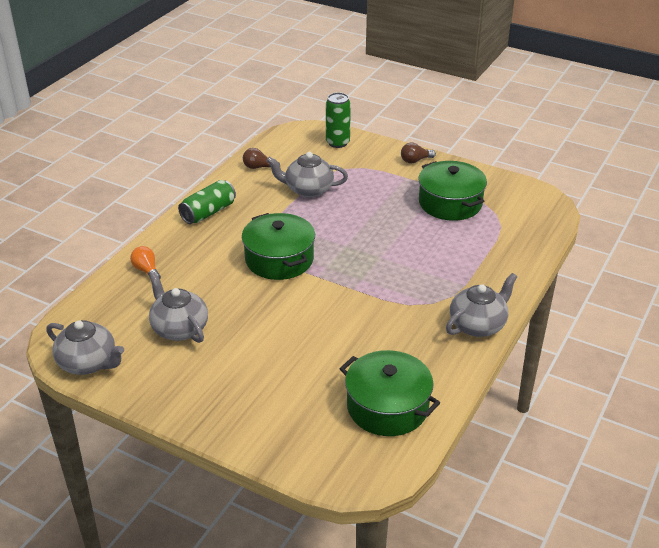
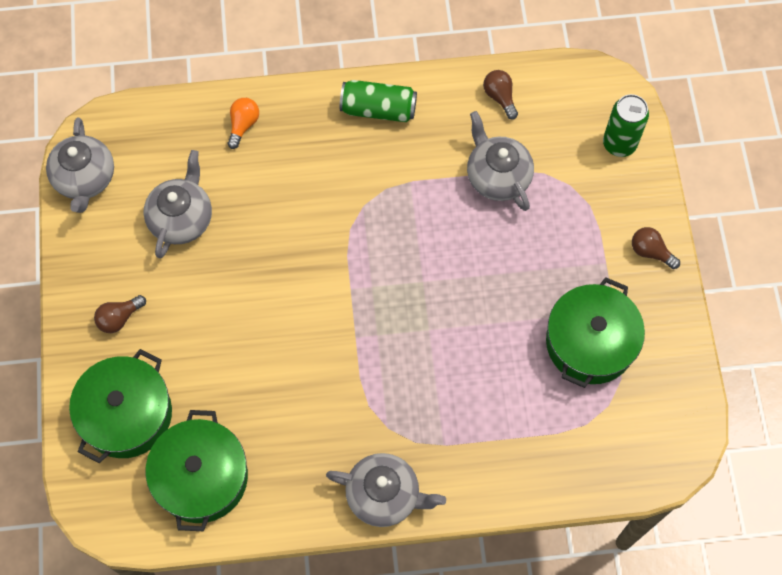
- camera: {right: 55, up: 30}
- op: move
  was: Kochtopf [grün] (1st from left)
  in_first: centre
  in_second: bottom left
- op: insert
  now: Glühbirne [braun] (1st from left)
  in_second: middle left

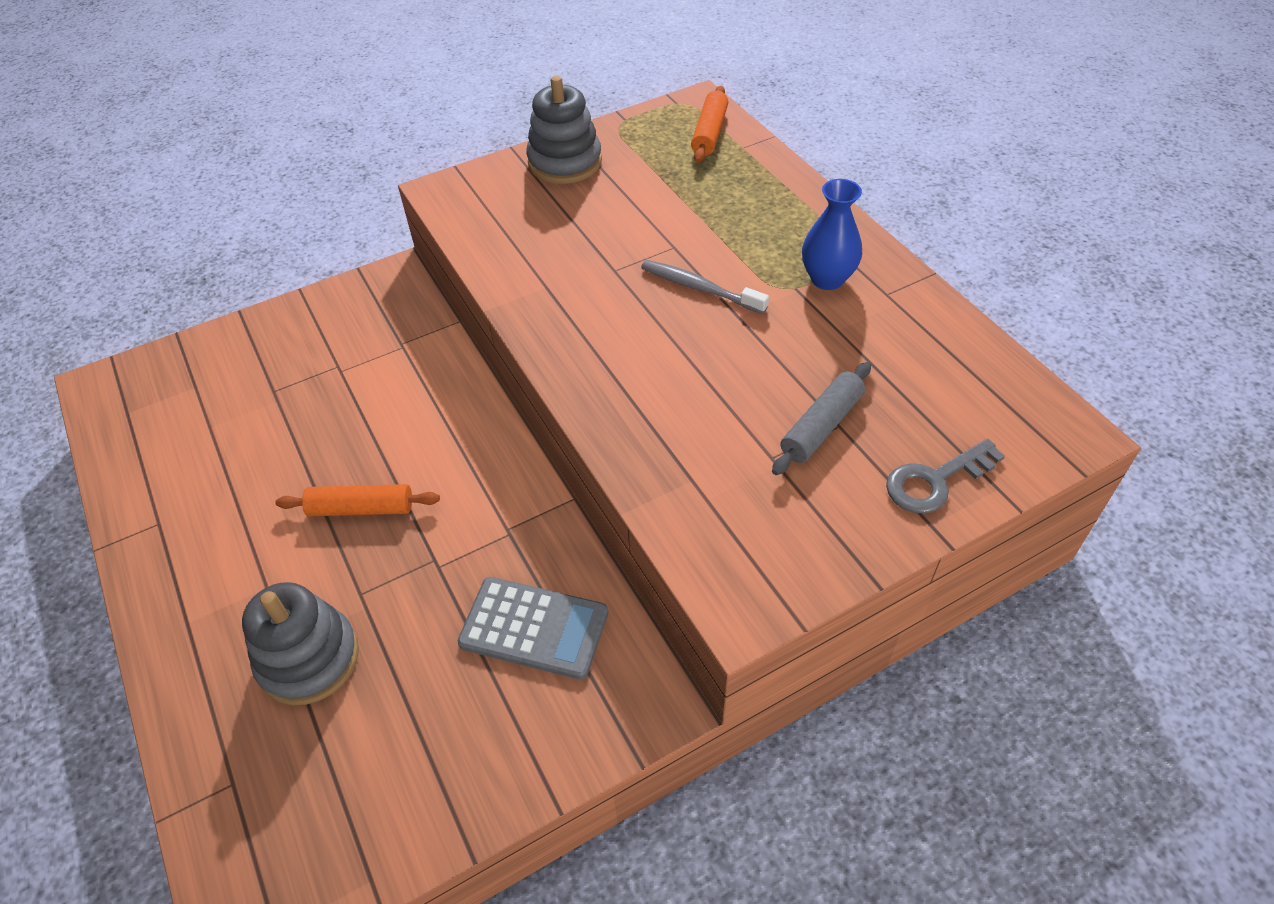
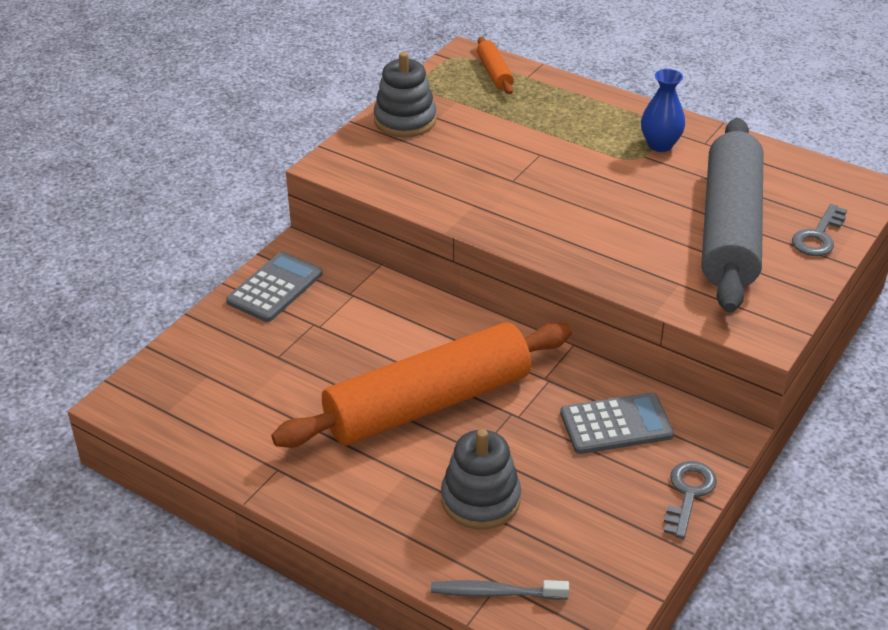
- camera: {right: -30, up: -10}
- op: insert
  now: Taschenrechner [grau] (1st from left)
  in_second: middle left
- op: resize
  was: Nudelholz [orange] (1st from left)
  in_first: middle left
  in_second: centre
  ratio: 2.46
- op: move
  was: Zahnbürste [grau]
  in_first: top centre
  in_second: bottom centre
- op: insert
  now: Schlüssel [grau] (1st from left)
  in_second: bottom right
- op: resize
  was: Nudelholz [grau]
  in_first: centre
  in_second: middle right
  ratio: 2.46

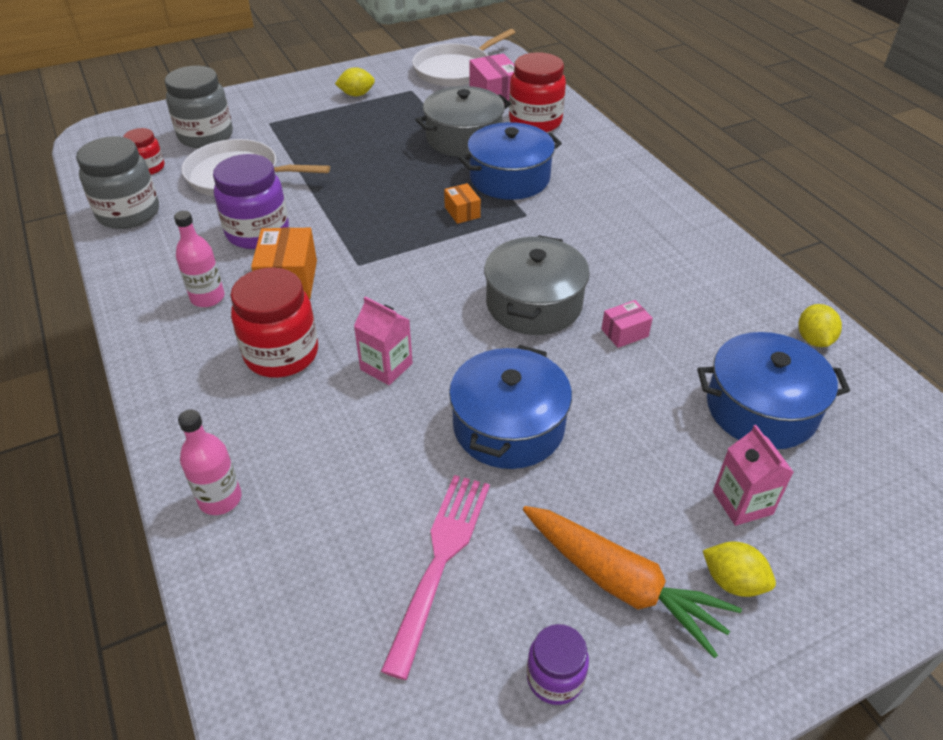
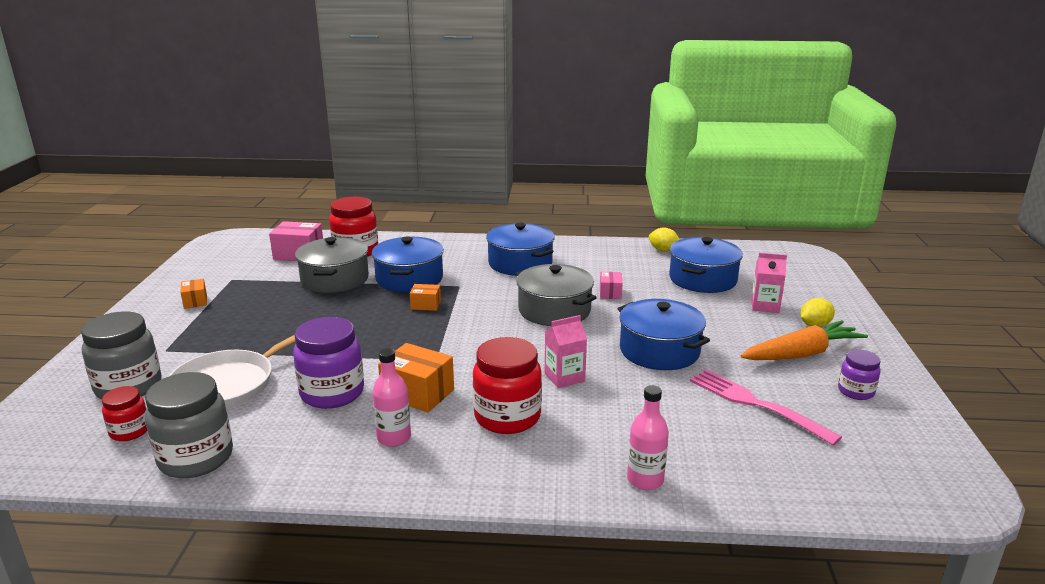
- camera: {right: -60, up: -20}
- op: replace
  was: Zitrone [gelb] (1st from left)
  now: Schachtel [orange] (1st from left)
  in_first: top centre
  in_second: middle left
- op: insert
  now: Kochtopf [blau] (2nd from left)
  in_second: centre
- op: delete
  was: Pfanne [weiß] (2nd from left)
  in_first: top centre

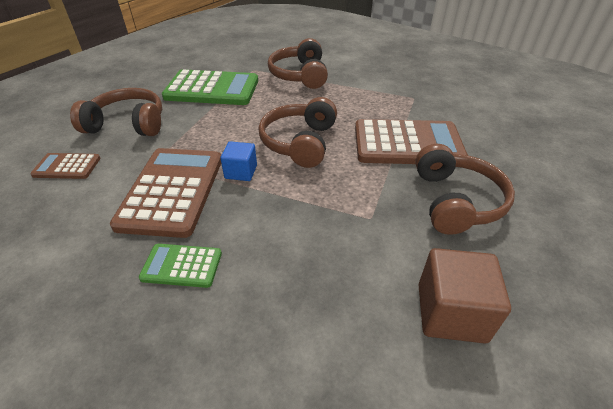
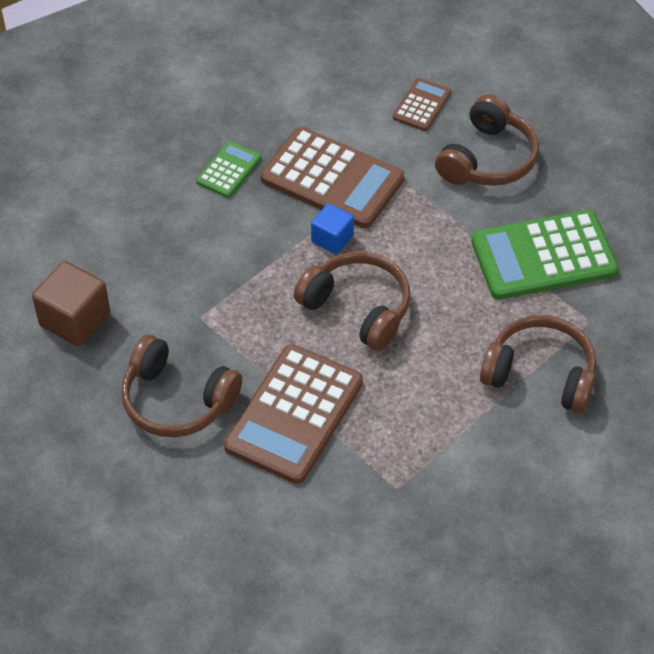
- camera: {right: 115, up: 10}
- op: rotate
  was: Taschenrechner [grün] (2nd from left)
  in_first: top centre
  in_second: middle right
  clockwise: 45

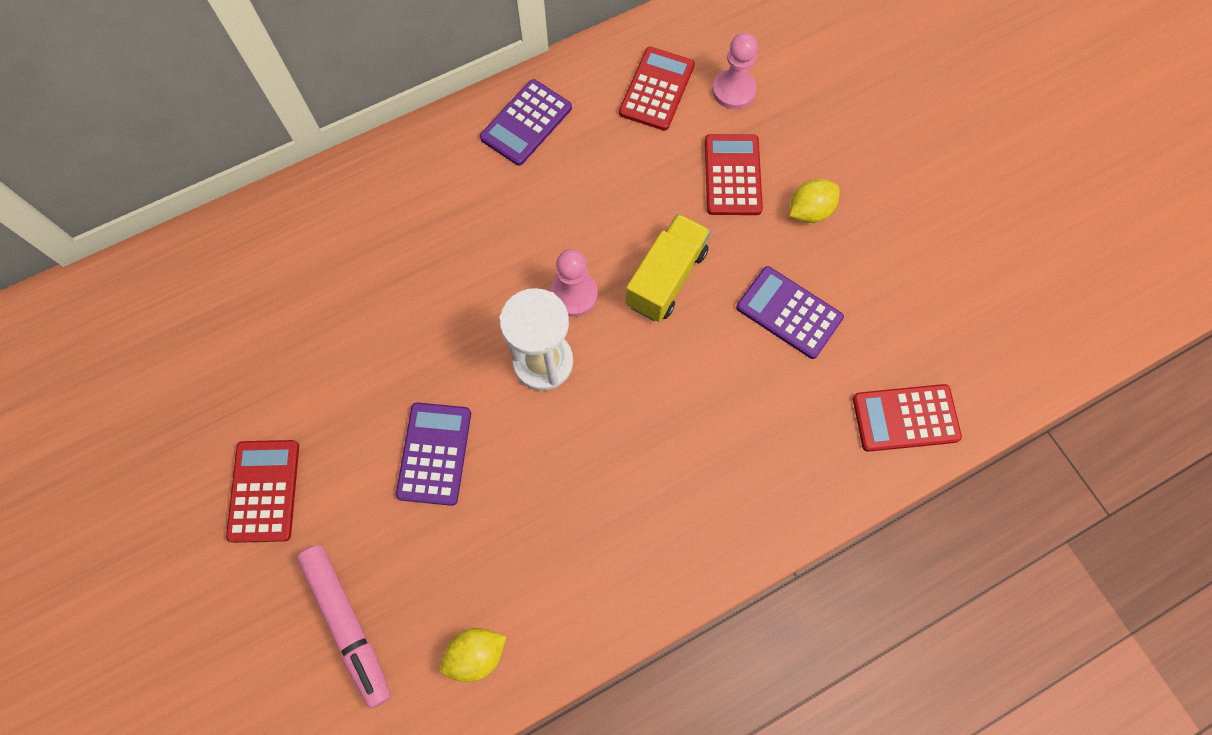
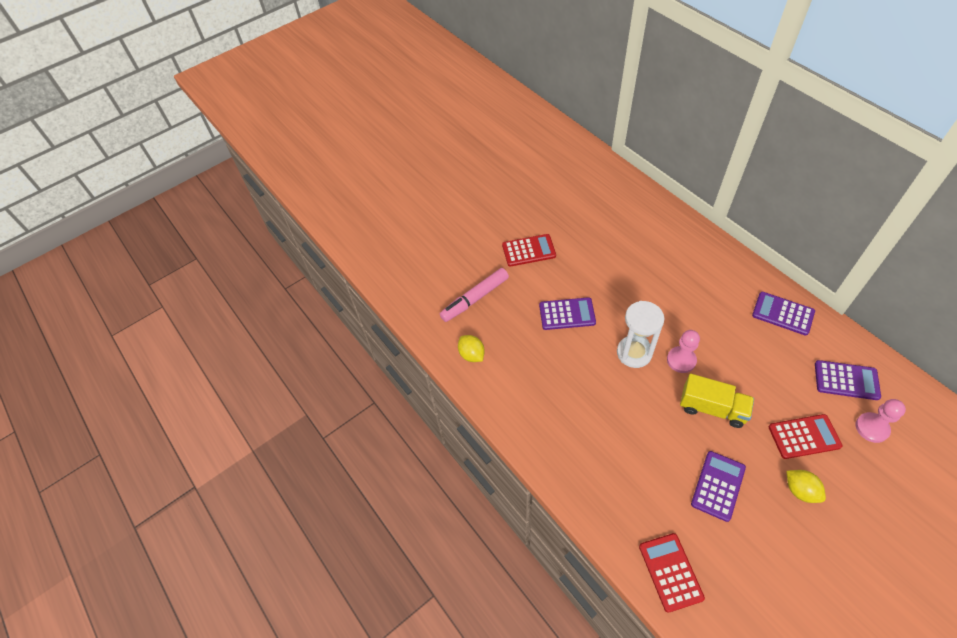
- camera: {right: 85, up: -15}
- op: recolor
  was: Taschenrechner [rot] (2nd from left)
  now: Taschenrechner [lila] (4th from left)
  in_first: top centre
  in_second: middle right

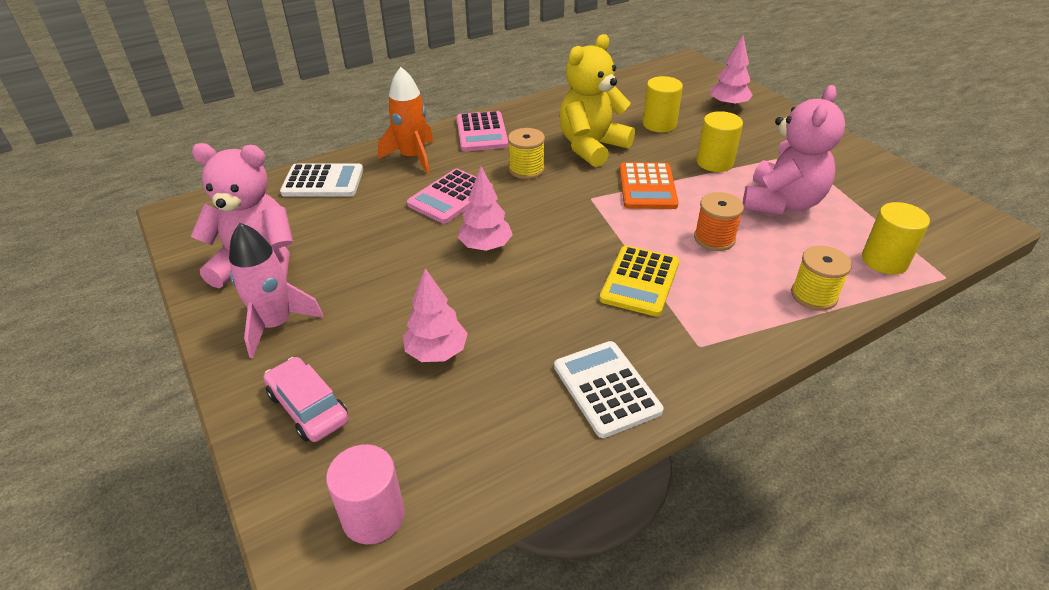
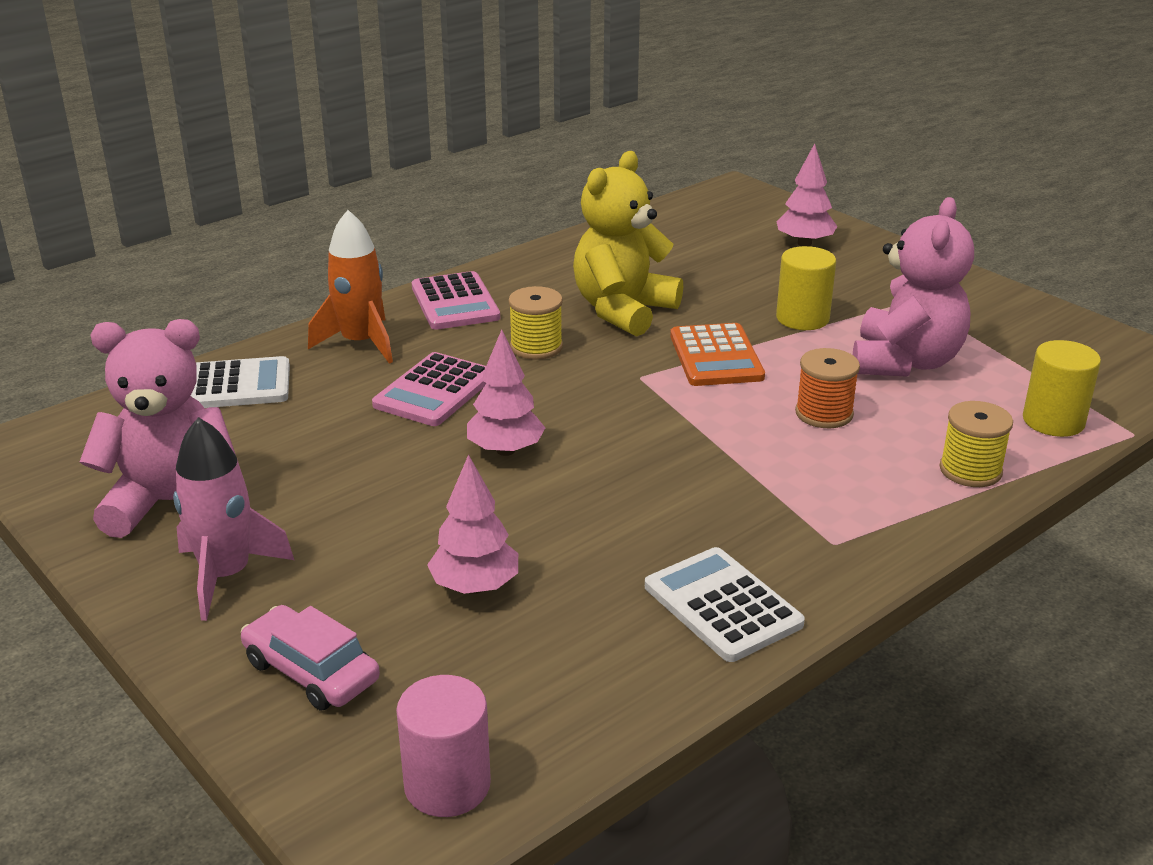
- camera: {right: -10, up: -10}
- op: delete
  was: Taschenrechner [gelb]
  in_first: centre
- op: delete
  was: Vollzylinder [gelb] (1st from left)
  in_first: top centre

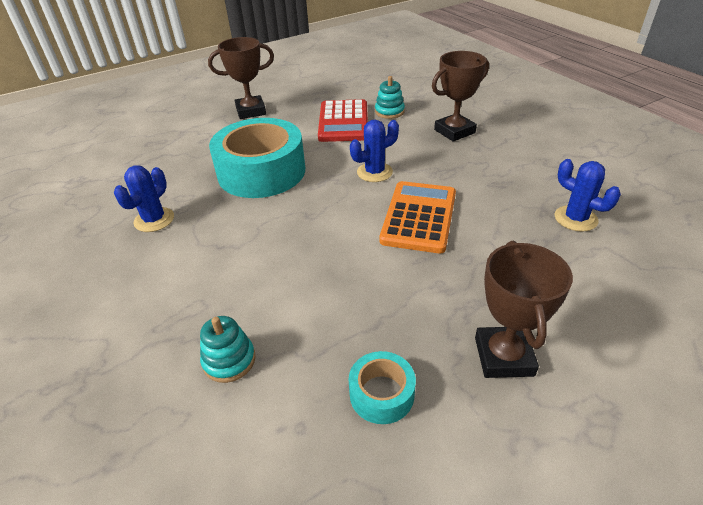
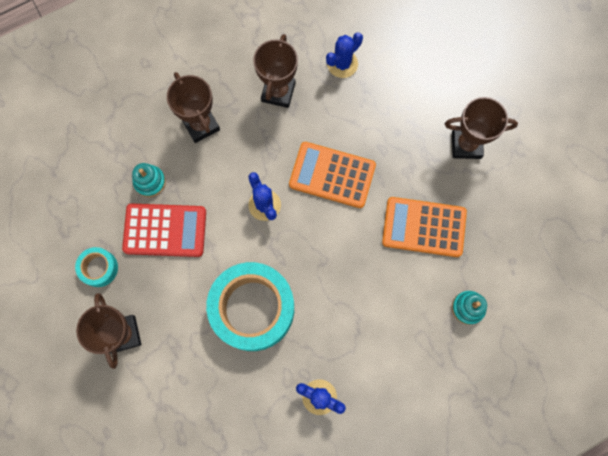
- camera: {right: -90, up: 35}
- op: move
  was: Klebeband [türkis] (2nd from left in the first image)
  now: Klebeband [türkis] (1st from left)
  in_first: bottom centre
  in_second: middle left
- op: insert
  now: Pokal [braun] (3rd from left)
  in_second: top centre
- op: insert
  now: Taschenrechner [orange] (2nd from left)
  in_second: middle right

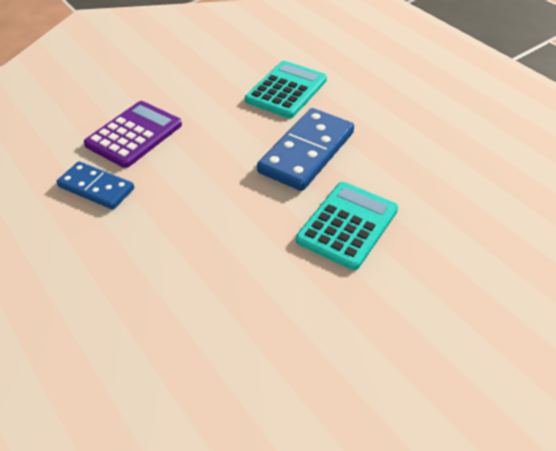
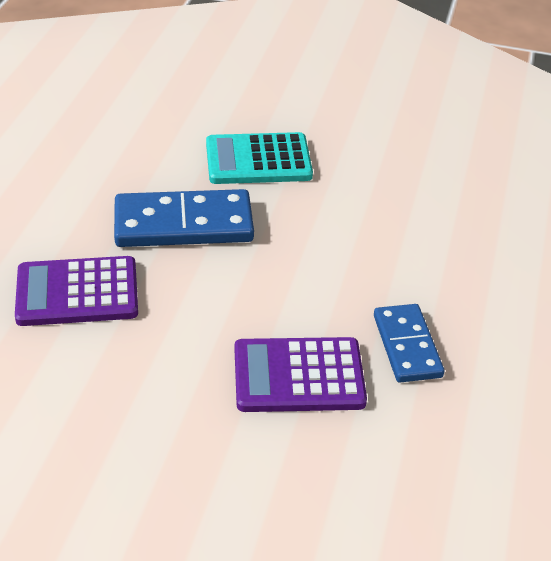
- camera: {right: -130, up: -5}
- op: recolor
  was: Taschenrechner [türkis] (1st from left)
  now: Taschenrechner [lila] (1st from left)
  in_first: top centre
  in_second: middle left

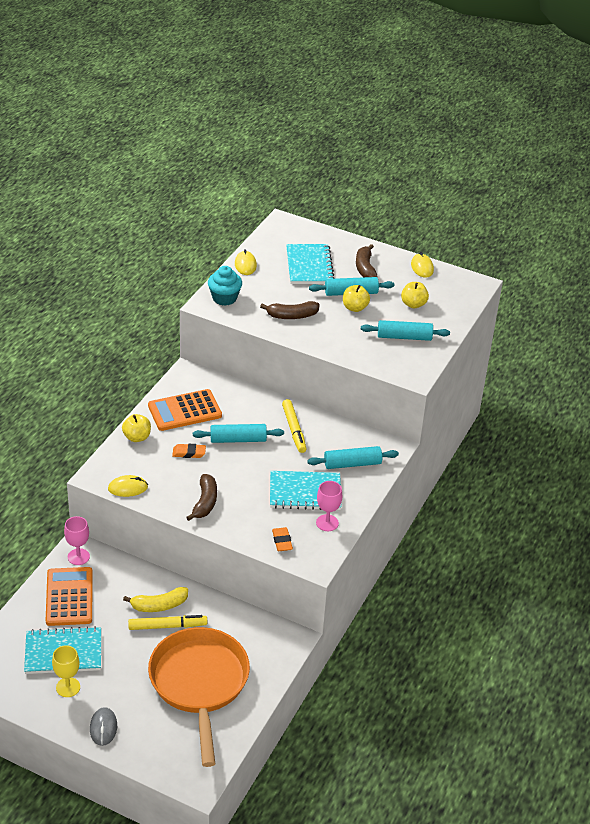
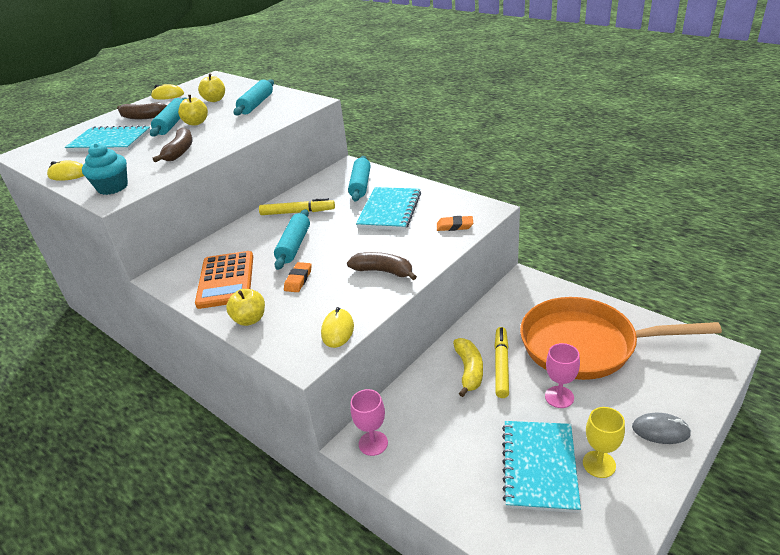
- camera: {right: -70, up: -5}
- op: move
  was: Kelch [rosa] (2nd from left)
  in_first: centre
  in_second: bottom right
- op: delete
  was: Taschenrechner [orange] (1st from left)
  in_first: bottom left

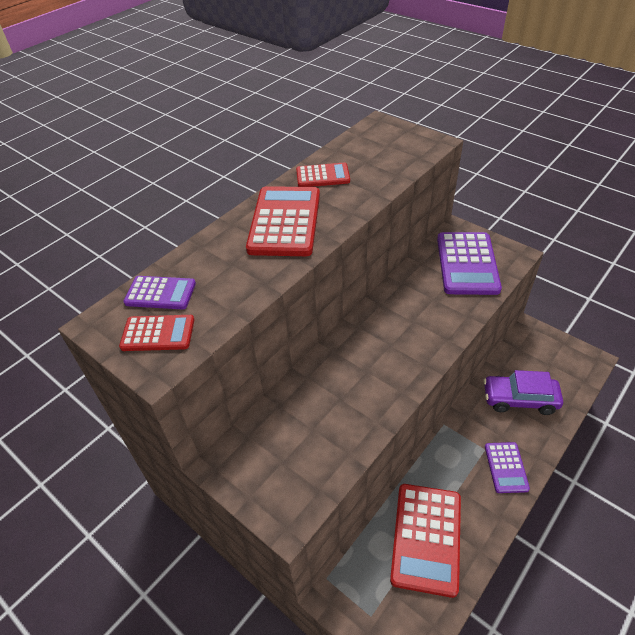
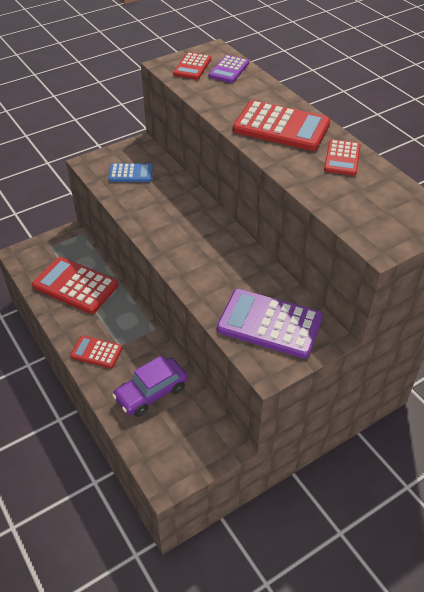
- camera: {right: 105, up: 0}
- op: recolor
  was: Taschenrechner [lila] (3rd from left)
  now: Taschenrechner [rot] (2nd from left)
  in_first: bottom right
  in_second: middle left
- op: insert
  now: Taschenrechner [blau]
  in_second: top left
- op: rotate
  was: Auto [lila]
  in_first: middle right
  in_second: centre
  clockwise: -150

